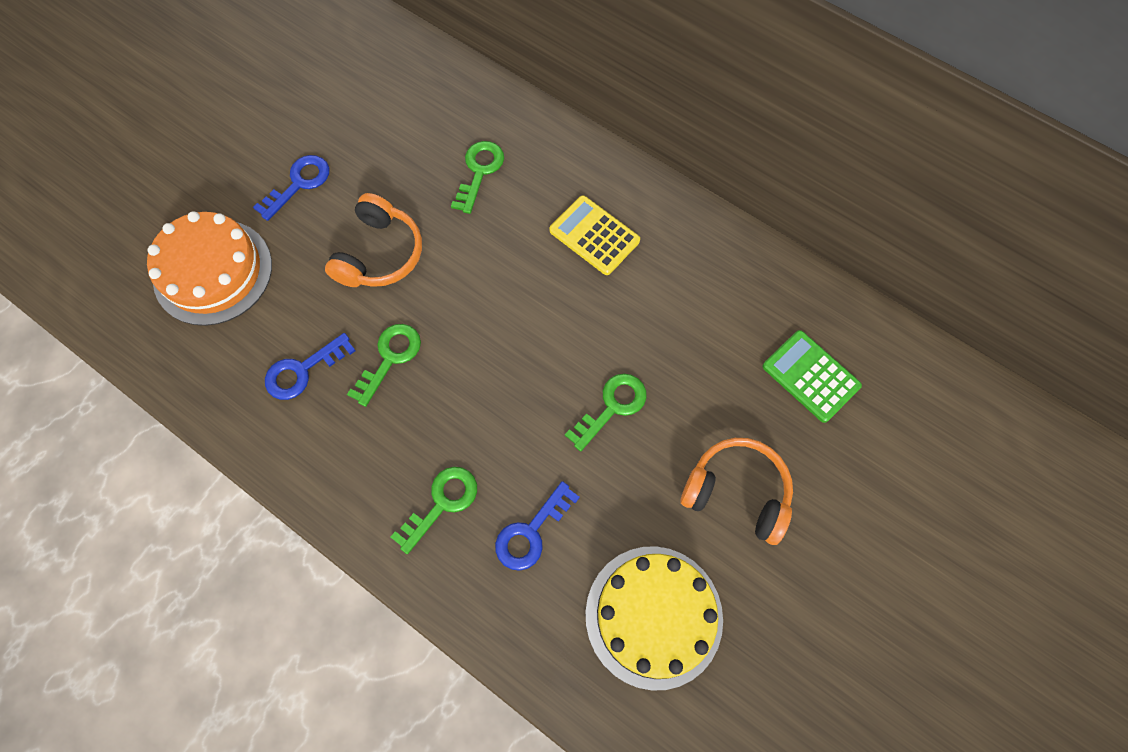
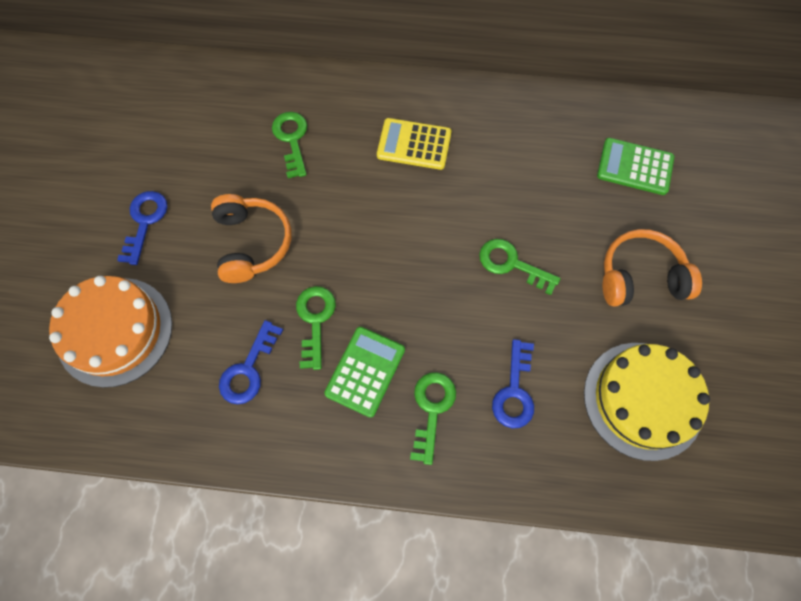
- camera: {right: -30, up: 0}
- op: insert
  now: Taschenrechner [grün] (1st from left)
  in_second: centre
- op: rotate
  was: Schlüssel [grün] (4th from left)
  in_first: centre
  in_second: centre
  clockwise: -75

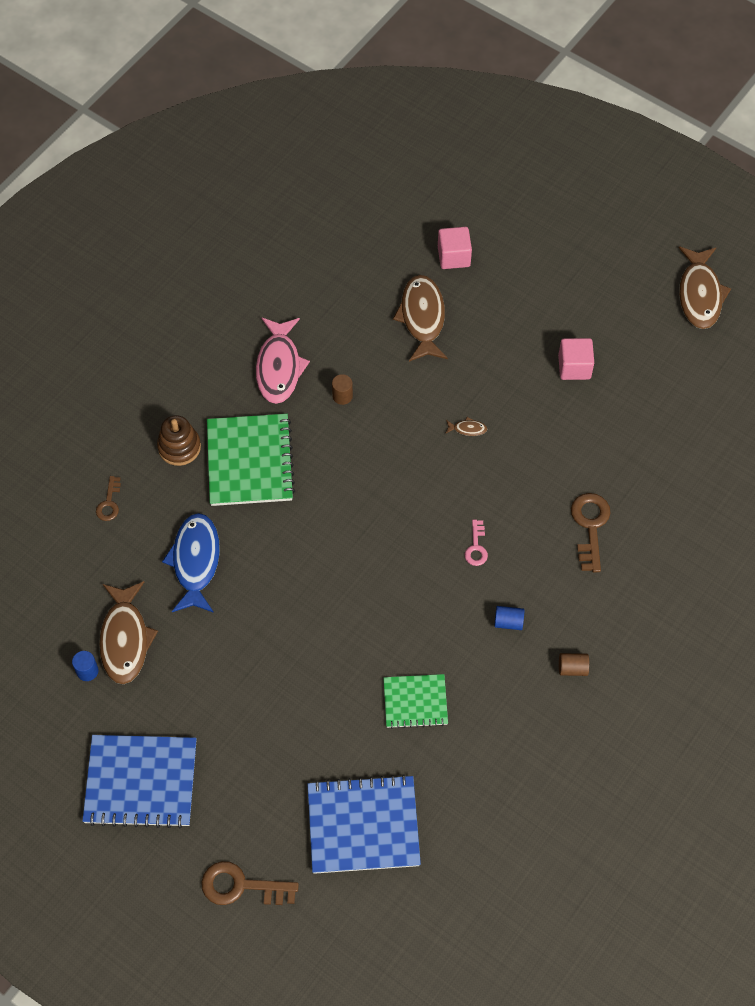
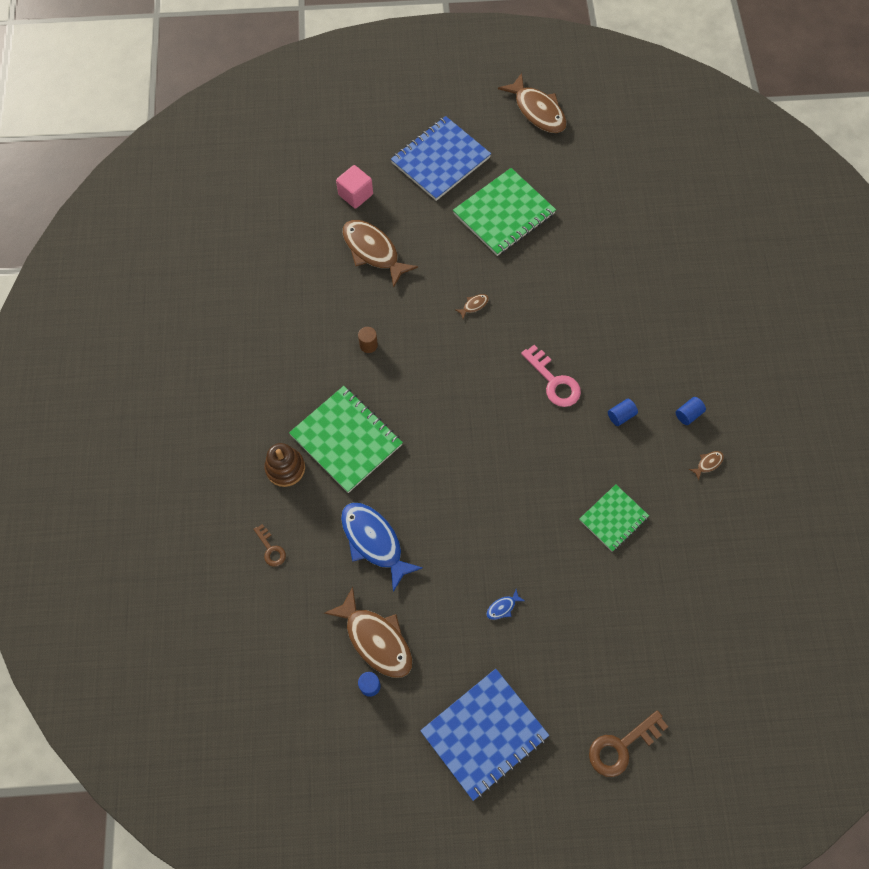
- camera: {right: -40, up: 5}
- op: move
  was: Notizbuch [blau] (2nd from left in the first image)
  now: Notizbuch [blau] (1st from left)
  in_first: bottom centre
  in_second: top centre
- op: replace
  was: Kubus [rosa] (2nd from left)
  now: Notizbuch [grün] (2nd from left)
  in_first: middle right
  in_second: top centre
- op: insert
  now: Fisch [blau] (2nd from left)
  in_second: bottom centre
- op: resize
  was: Schlüssel [rosa]
  in_first: centre
  in_second: centre
  ratio: 1.72
- op: recolor
  was: Vollzylinder [braun] (2nd from left)
  now: Vollzylinder [blau] (3rd from left)
  in_first: middle right
  in_second: middle right
- op: insert
  now: Fisch [braun] (5th from left)
  in_second: middle right
- op: delete
  was: Fisch [rosa]
  in_first: centre
- op: delete
  was: Schlüssel [braun] (3rd from left)
  in_first: middle right

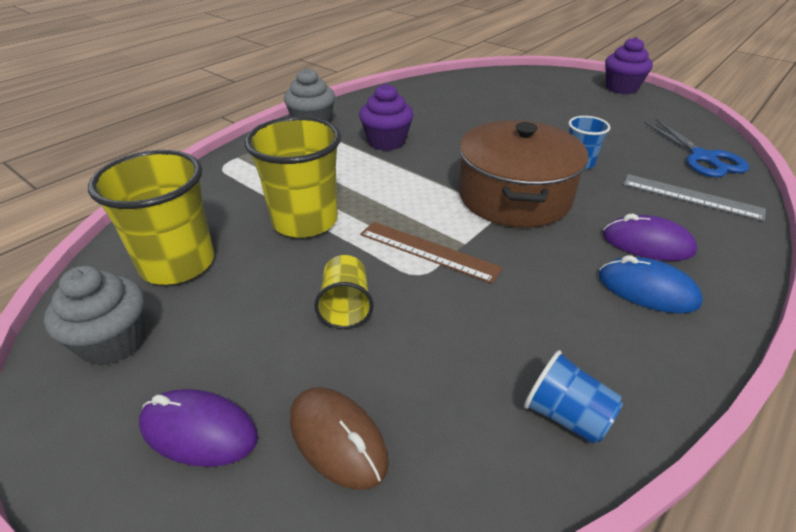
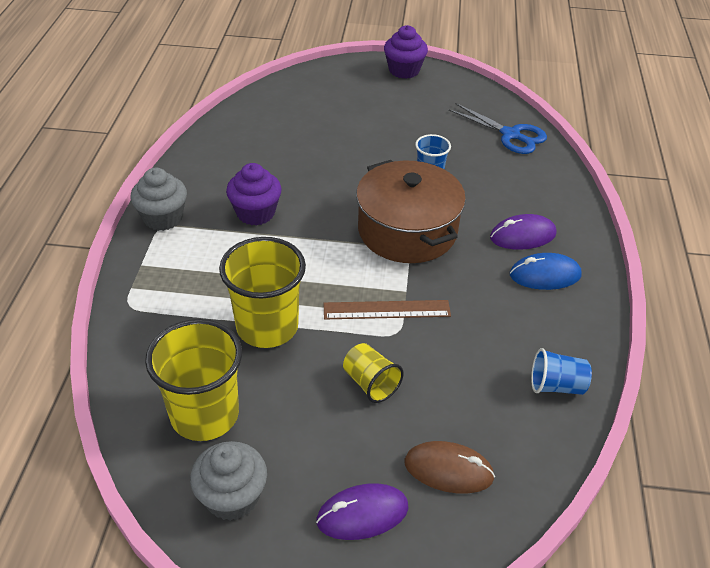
- camera: {right: -35, up: 5}
- op: delete
  was: Lineal [grau]
  in_first: middle right

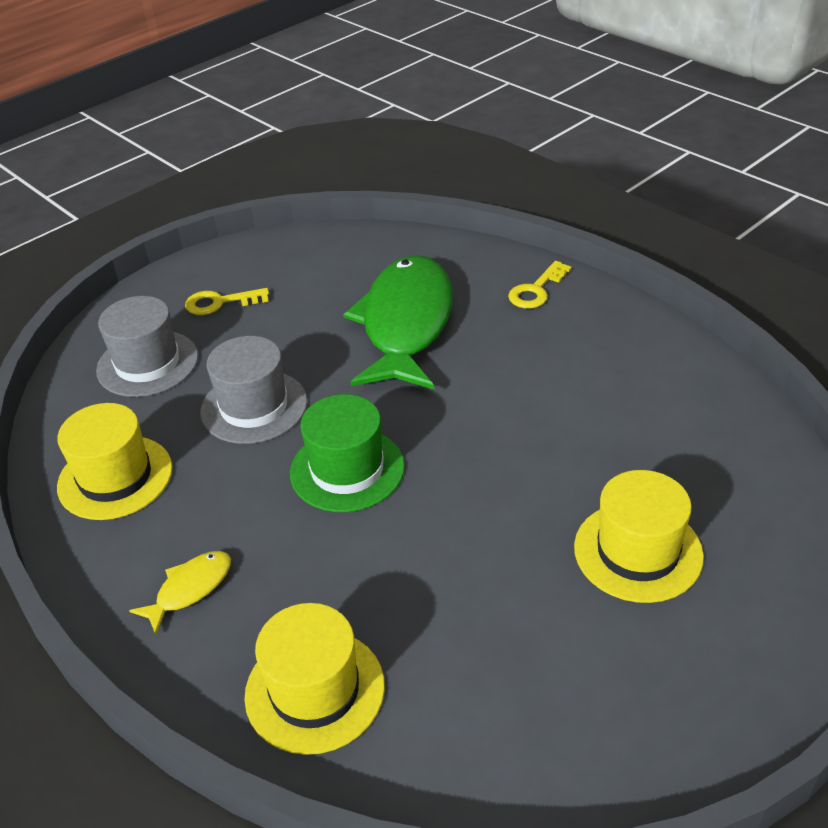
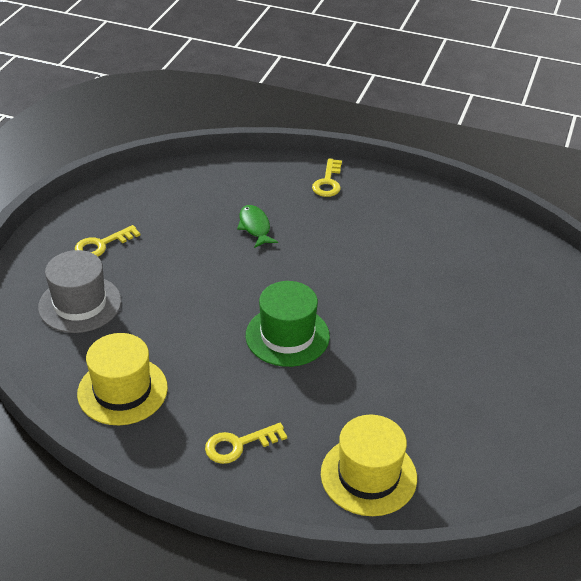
- camera: {right: -30, up: 0}
- op: replace
  was: Fisch [gelb]
  now: Schlüssel [gelb] (2nd from left)
  in_first: bottom left
  in_second: bottom centre
- op: resize
  was: Fisch [grün]
  in_first: centre
  in_second: centre
  ratio: 0.42
- op: delete
  was: Hut [grau] (2nd from left)
  in_first: middle left
- op: delete
  was: Hut [gelb] (3rd from left)
  in_first: middle right

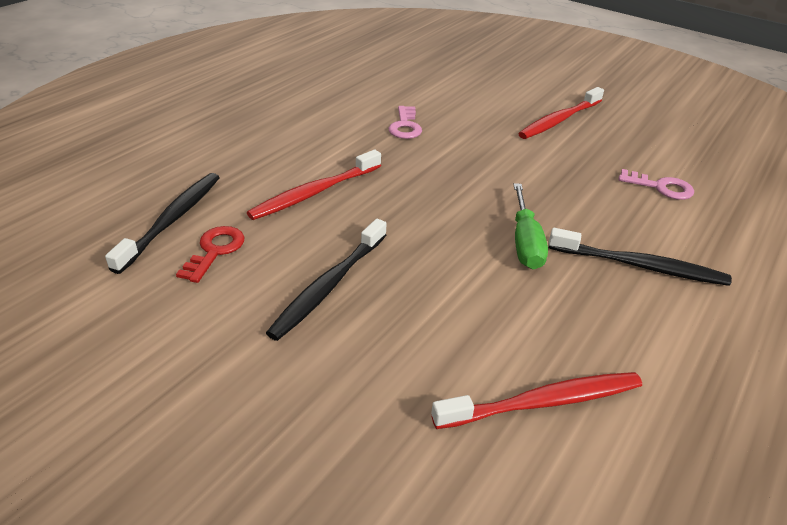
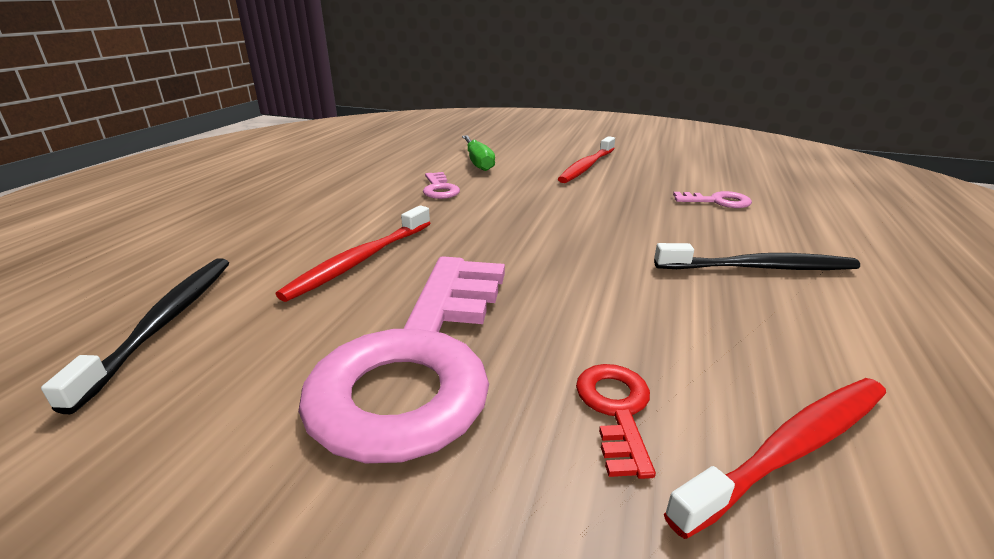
- camera: {right: -15, up: -10}
- op: replace
  was: Zahnbürste [schwarz] (2nd from left)
  now: Schlüssel [rosa] (1st from left)
  in_first: centre
  in_second: centre
- op: move
  was: Schraubenzieher [grün]
  in_first: middle right
  in_second: top centre
- op: move
  was: Schlüssel [rot]
  in_first: middle left
  in_second: bottom centre

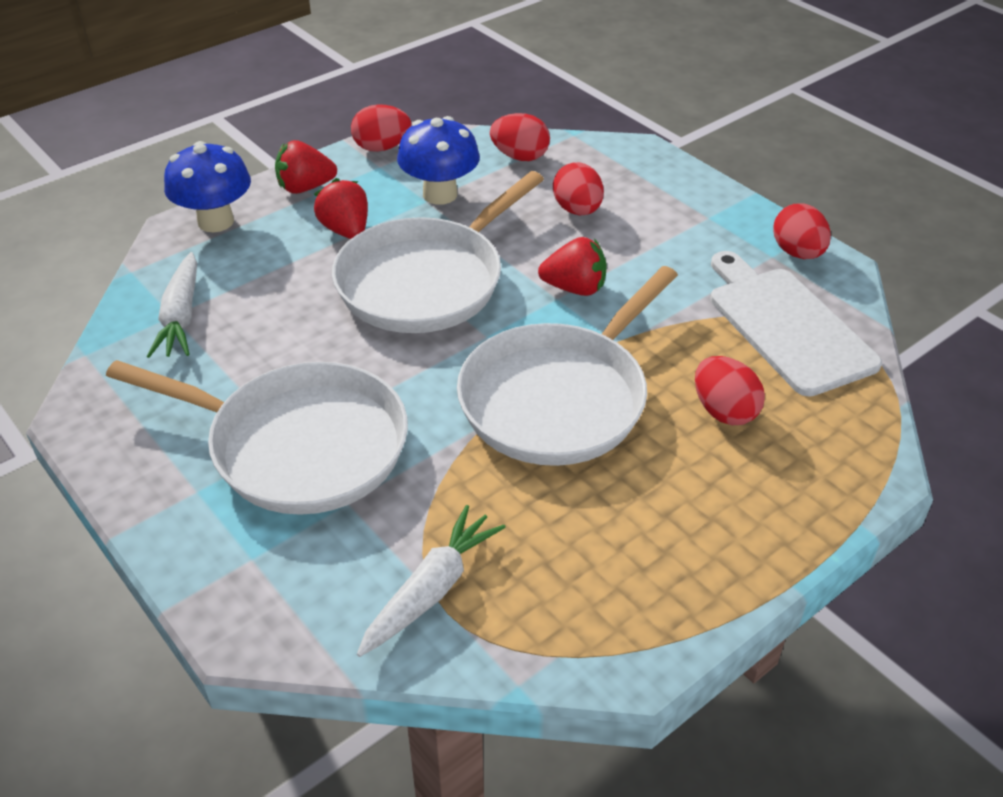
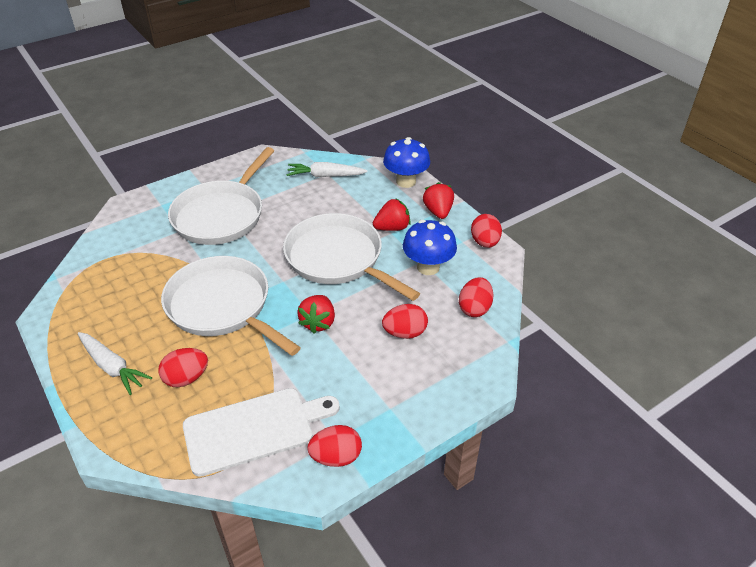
- camera: {right: 95, up: 0}
- op: move
  was: Karotte [weiß] (2nd from left in the first image)
  now: Karotte [weiß] (1st from left)
  in_first: bottom centre
  in_second: middle left

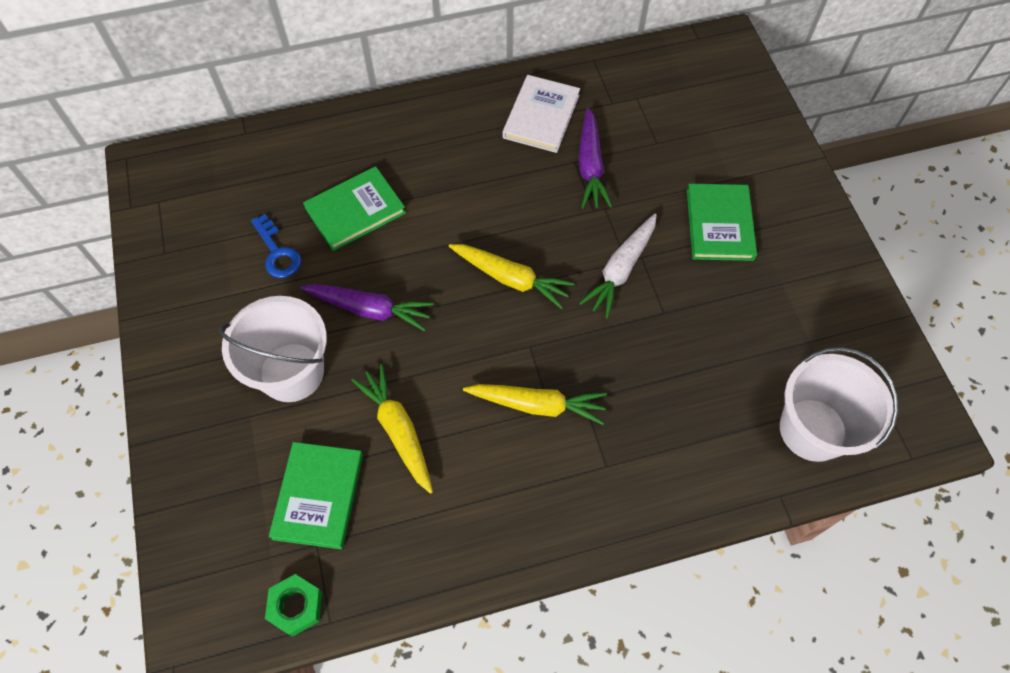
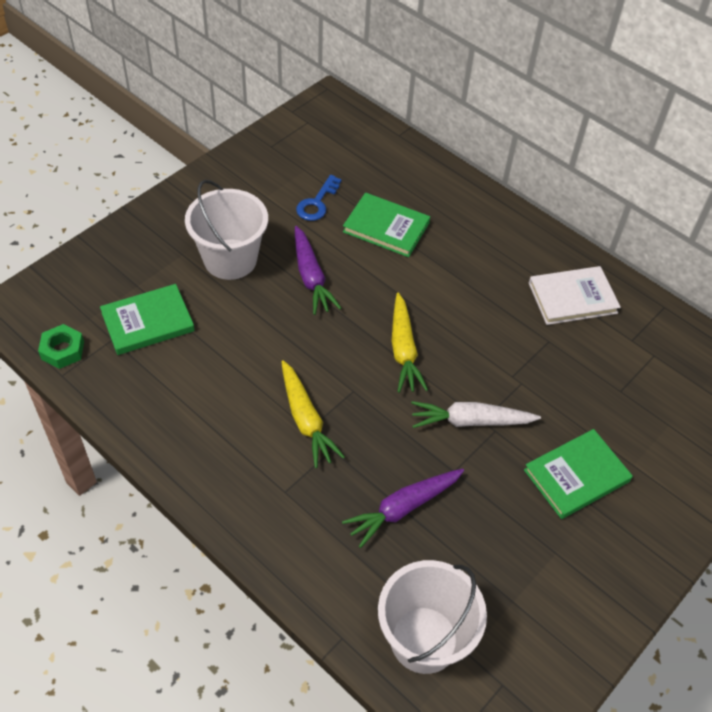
- camera: {right: 55, up: -10}
- op: move
  was: Karotte [lila] (2nd from left)
  in_first: top centre
  in_second: bottom centre
- op: delete
  was: Karotte [gelb] (1st from left)
  in_first: centre

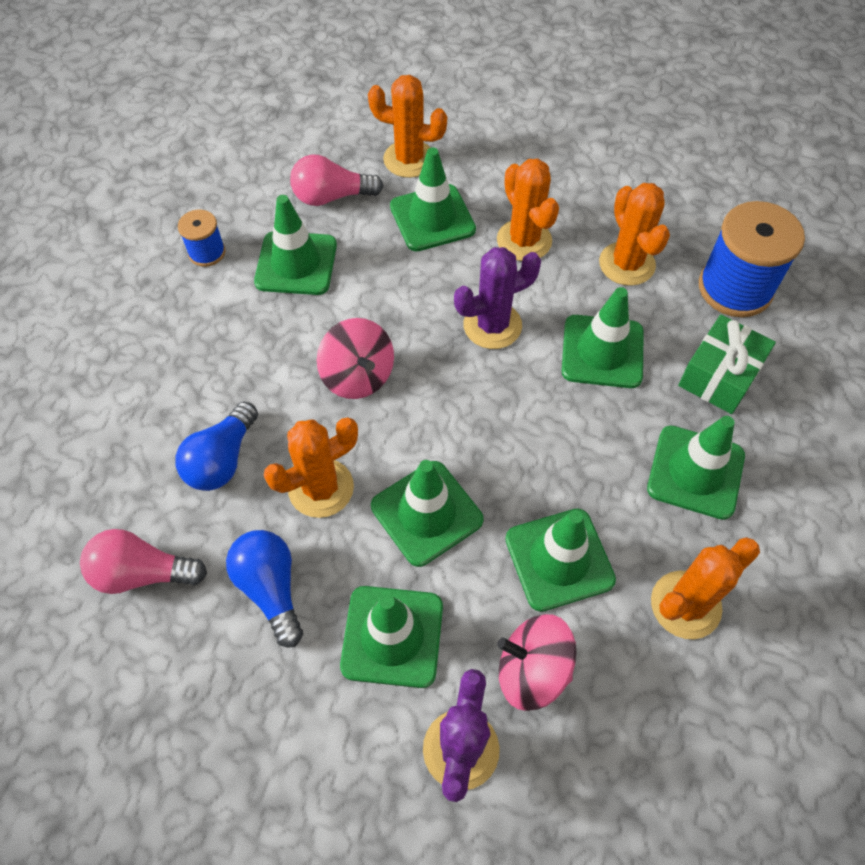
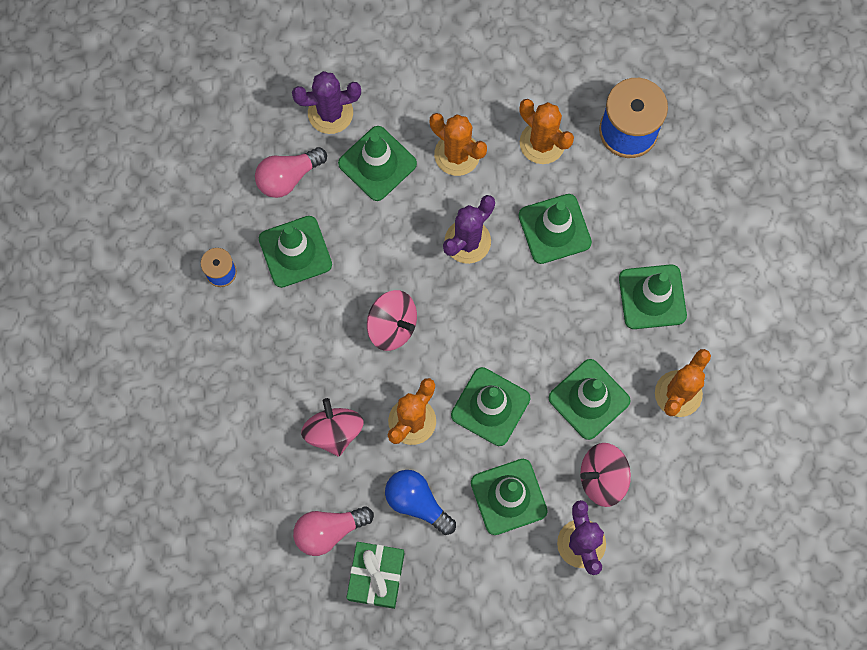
- camera: {right: -25, up: 15}
- op: recolor
  was: Kaktus [orange] (2nd from left)
  now: Kaktus [lila] (1st from left)
  in_first: top centre
  in_second: top centre
- op: replace
  was: Glühbirne [blau] (1st from left)
  now: Kreisel [rosa] (1st from left)
  in_first: middle left
  in_second: centre
- op: move
  was: Geschenk [grün]
  in_first: middle right
  in_second: bottom centre

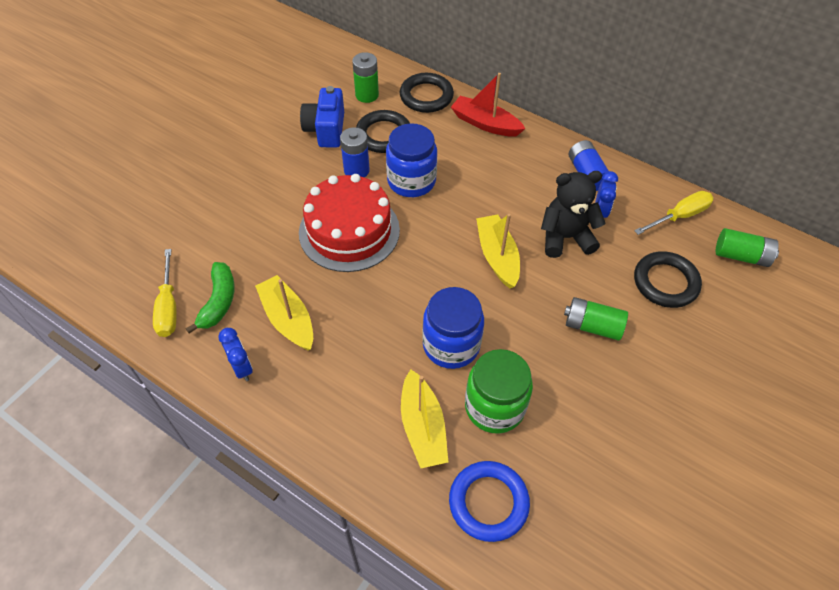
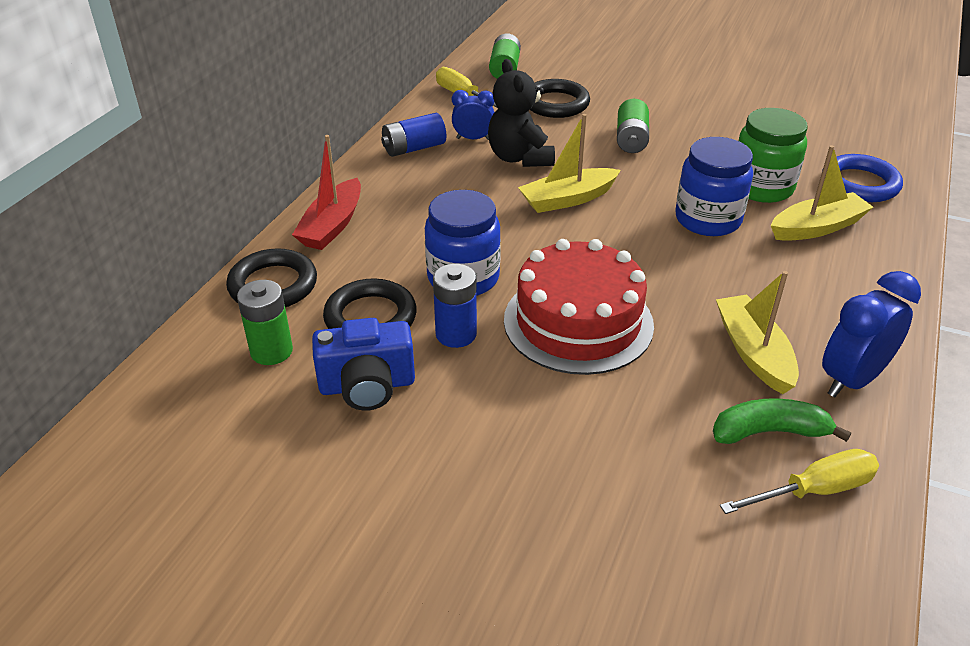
- camera: {right: -100, up: -15}
- op: rotate
  was: Boot [gelb] (1st from left in the first image)
  in_first: centre
  in_second: middle right
  clockwise: 120
- op: resize
  was: Wecker [blau] (1st from left in the first image)
  in_first: middle left
  in_second: middle right
  ratio: 1.63

